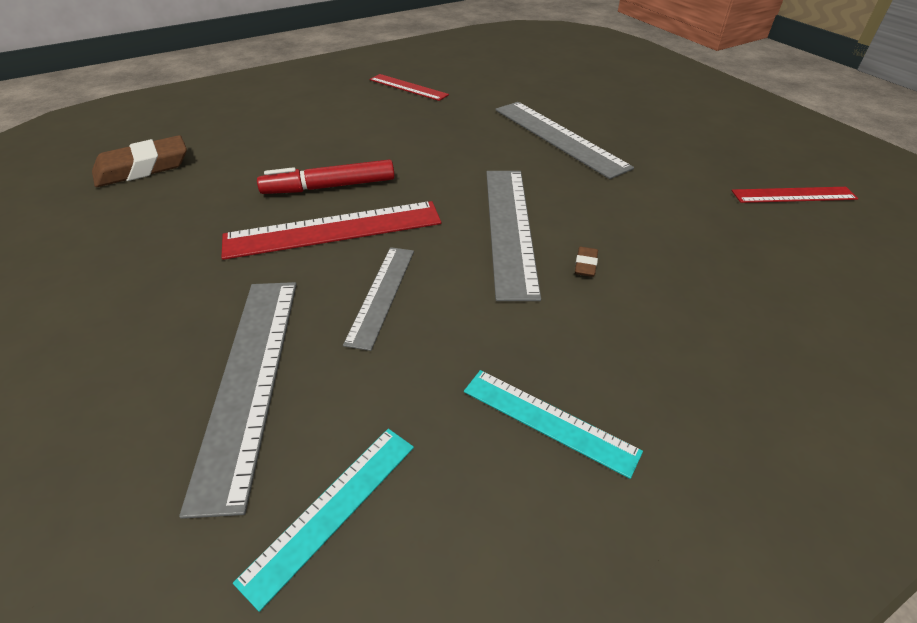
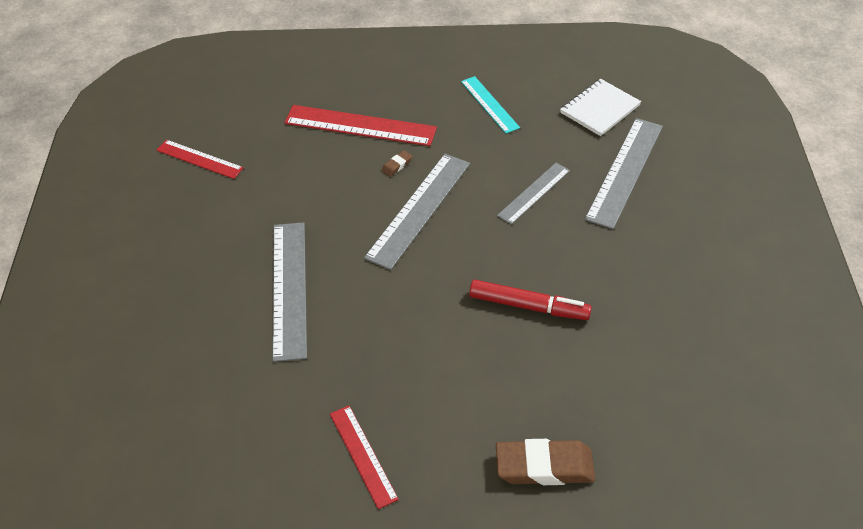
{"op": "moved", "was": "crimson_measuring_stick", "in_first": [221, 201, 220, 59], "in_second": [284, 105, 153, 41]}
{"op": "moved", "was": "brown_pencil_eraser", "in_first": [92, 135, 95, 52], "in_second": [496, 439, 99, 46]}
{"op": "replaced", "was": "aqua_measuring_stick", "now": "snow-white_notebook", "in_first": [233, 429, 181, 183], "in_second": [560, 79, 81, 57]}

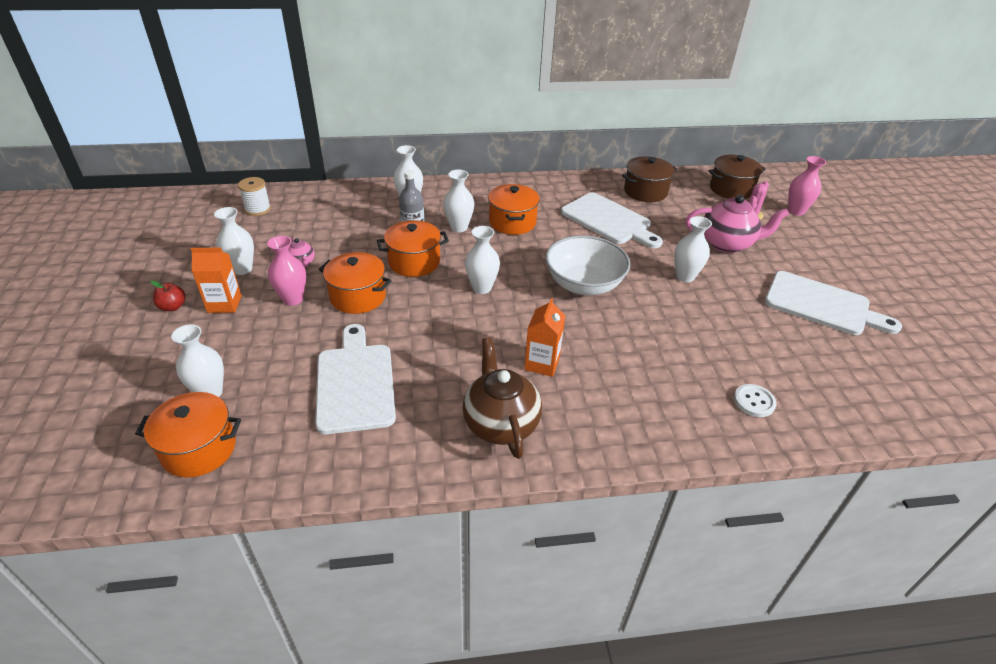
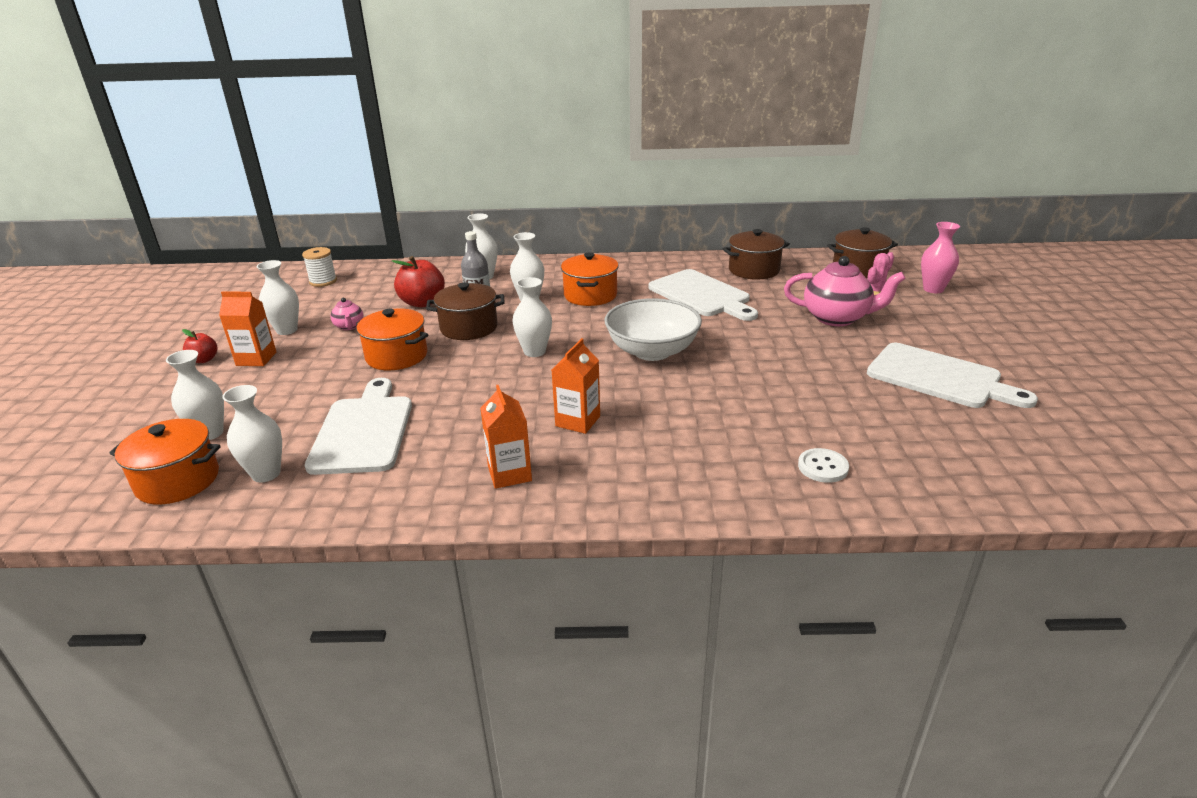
{"op": "moved", "was": "snow-white_vase", "in_first": [674, 216, 38, 66], "in_second": [222, 385, 60, 97]}
{"op": "added", "now": "crimson_apple", "in_second": [392, 256, 53, 51]}
{"op": "recoloured", "was": "orange_cooking_pot", "now": "brown_cooking_pot", "in_first": [377, 220, 72, 57], "in_second": [426, 282, 79, 58]}
{"op": "replaced", "was": "brown_china_teapot", "now": "orange_juice_carton", "in_first": [462, 337, 80, 122], "in_second": [480, 385, 52, 104]}
{"op": "removed", "was": "rose-pink_vase", "in_first": [267, 236, 39, 70]}

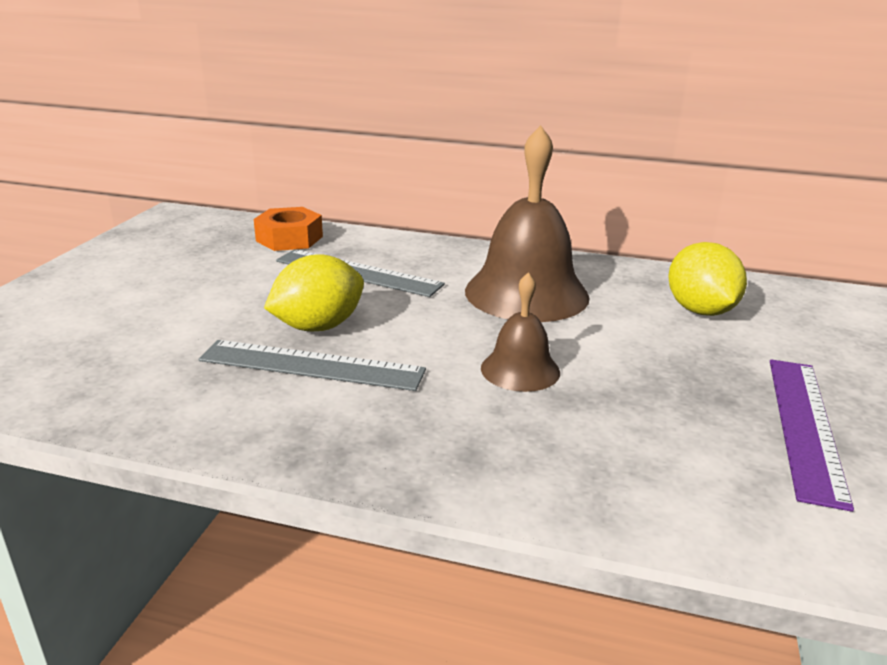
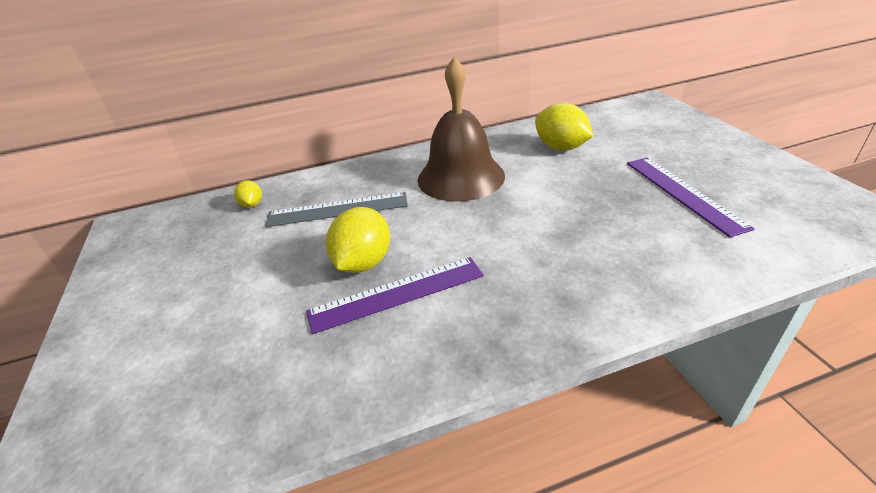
{"op": "replaced", "was": "orange_hex_nut", "now": "bright_yellow_toy_lemon", "in_first": [254, 207, 69, 44], "in_second": [234, 180, 28, 28]}
{"op": "recoloured", "was": "ash-grey_measuring_stick", "now": "purple_measuring_stick", "in_first": [199, 340, 227, 51], "in_second": [306, 257, 178, 77]}
{"op": "removed", "was": "brown_bell", "in_first": [481, 272, 79, 120]}

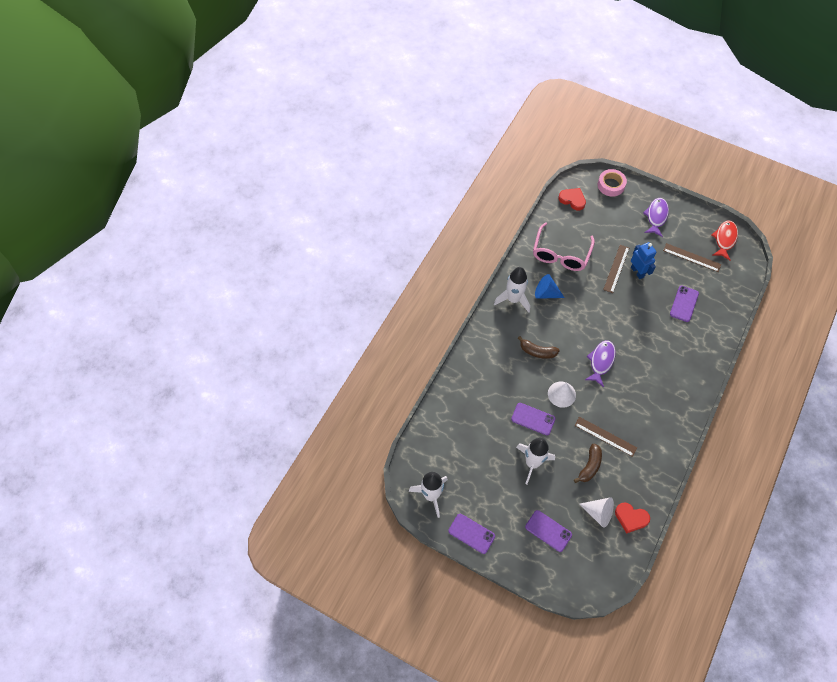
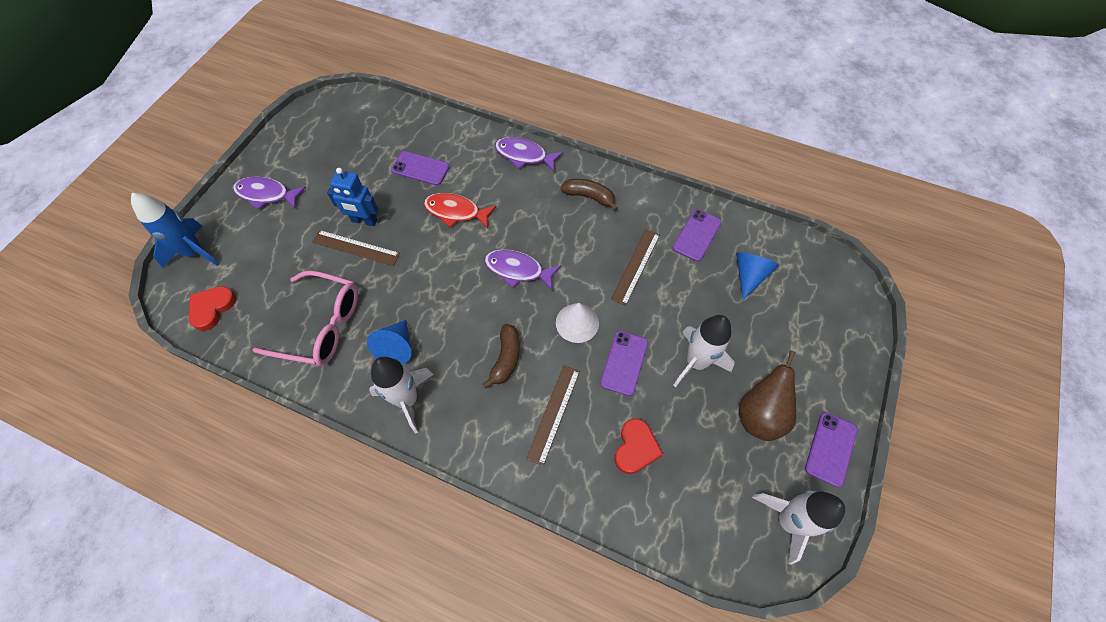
{"op": "replaced", "was": "rose-pink_sticky_tape", "now": "royal_blue_toy_rocket", "in_first": [598, 169, 29, 28], "in_second": [131, 193, 88, 75]}
{"op": "turned", "was": "royal_blue_robot", "in_first": [631, 242, 25, 37], "in_second": [327, 168, 51, 58], "clockwise": -135}
{"op": "moved", "was": "crimson_fish", "in_first": [712, 221, 26, 40], "in_second": [424, 193, 73, 36]}
{"op": "added", "now": "purple_fish", "in_second": [495, 137, 68, 35]}
{"op": "moved", "was": "brown_measuring_stick", "in_first": [663, 243, 58, 29], "in_second": [526, 365, 54, 101]}
{"op": "moved", "was": "brown_banana", "in_first": [574, 444, 28, 39], "in_second": [561, 179, 57, 32]}
{"op": "moved", "was": "crimson_heart", "in_first": [615, 502, 35, 32], "in_second": [614, 418, 49, 56]}
{"op": "moved", "was": "purple_phone", "in_first": [525, 510, 47, 42], "in_second": [673, 209, 49, 53]}
{"op": "recoloured", "was": "snow-white_solid_cone", "now": "royal_blue_solid_cone", "in_first": [579, 497, 35, 31], "in_second": [736, 252, 43, 48]}
{"op": "added", "now": "brown_toy_pear", "in_second": [739, 350, 57, 91]}

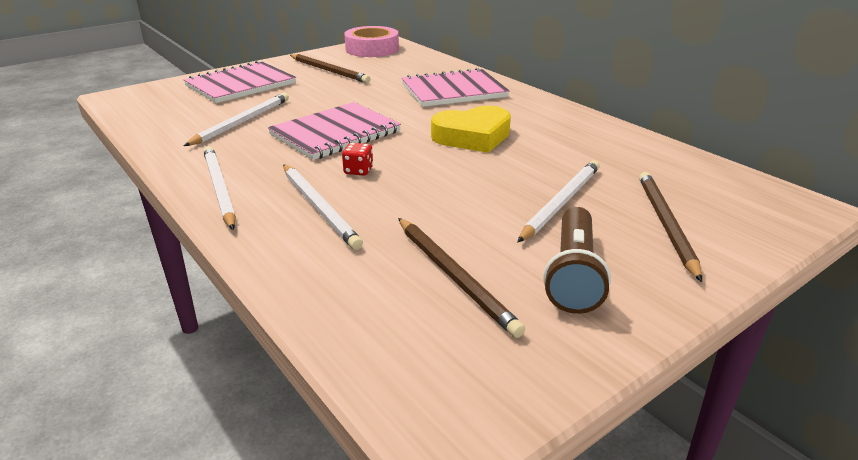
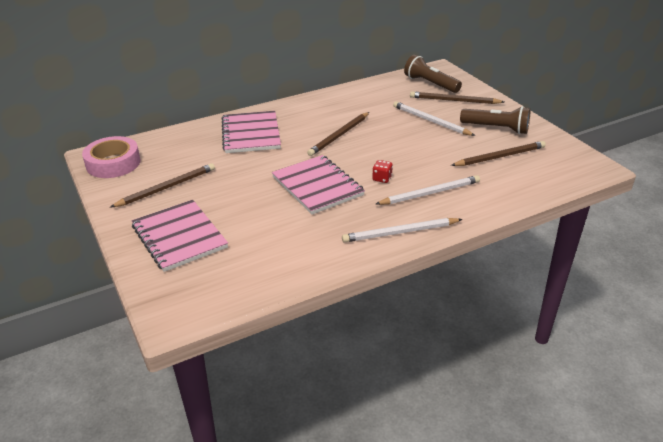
{"op": "replaced", "was": "bright_yellow_heart", "now": "brown_pencil", "in_first": [431, 105, 80, 48], "in_second": [307, 112, 62, 44]}
{"op": "added", "now": "brown_pocket_torch", "in_second": [404, 55, 58, 38]}
{"op": "removed", "was": "snow-white_pencil", "in_first": [184, 93, 105, 53]}

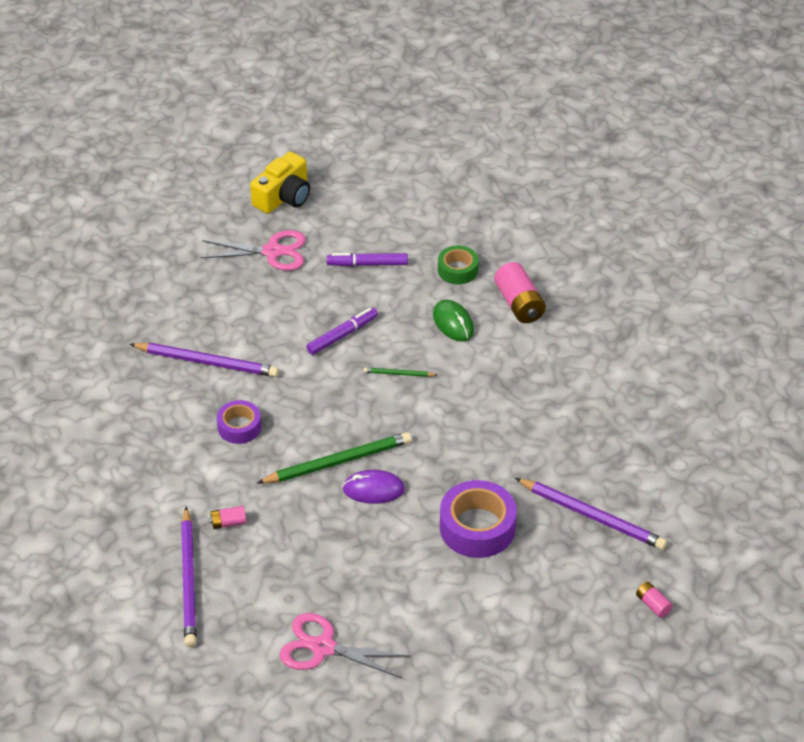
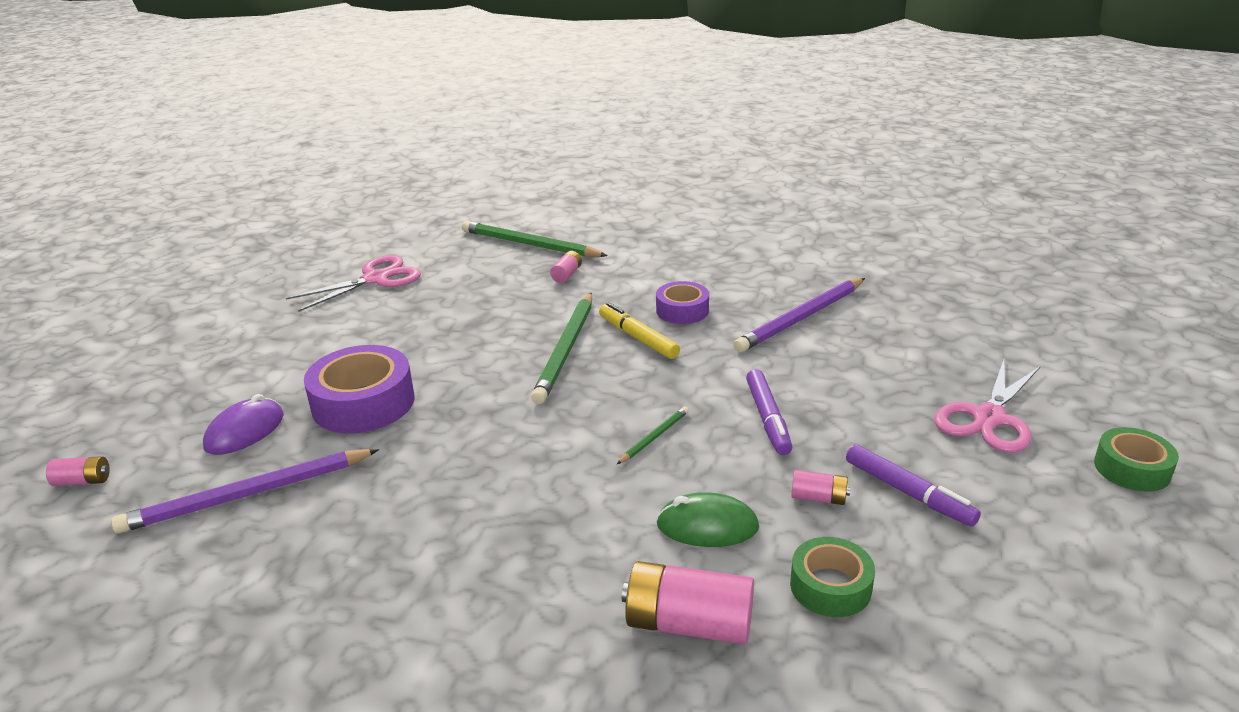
{"op": "moved", "was": "purple_mouse", "in_first": [342, 470, 63, 34], "in_second": [203, 394, 81, 61]}
{"op": "recoloured", "was": "purple_pencil", "now": "leaf-green_pencil", "in_first": [181, 506, 16, 141], "in_second": [462, 221, 146, 36]}
{"op": "added", "now": "bright_yellow_felt_pen", "in_second": [599, 302, 81, 57]}
{"op": "added", "now": "rose-pink_battery", "in_second": [791, 470, 59, 35]}
{"op": "turned", "was": "purple_felt_pen", "in_first": [326, 253, 82, 14], "in_second": [846, 444, 135, 83], "clockwise": 105}
{"op": "replaced", "was": "bright_yellow_photo_camera", "now": "leaf-green_sticky_tape", "in_first": [250, 152, 60, 62], "in_second": [1094, 427, 85, 65]}

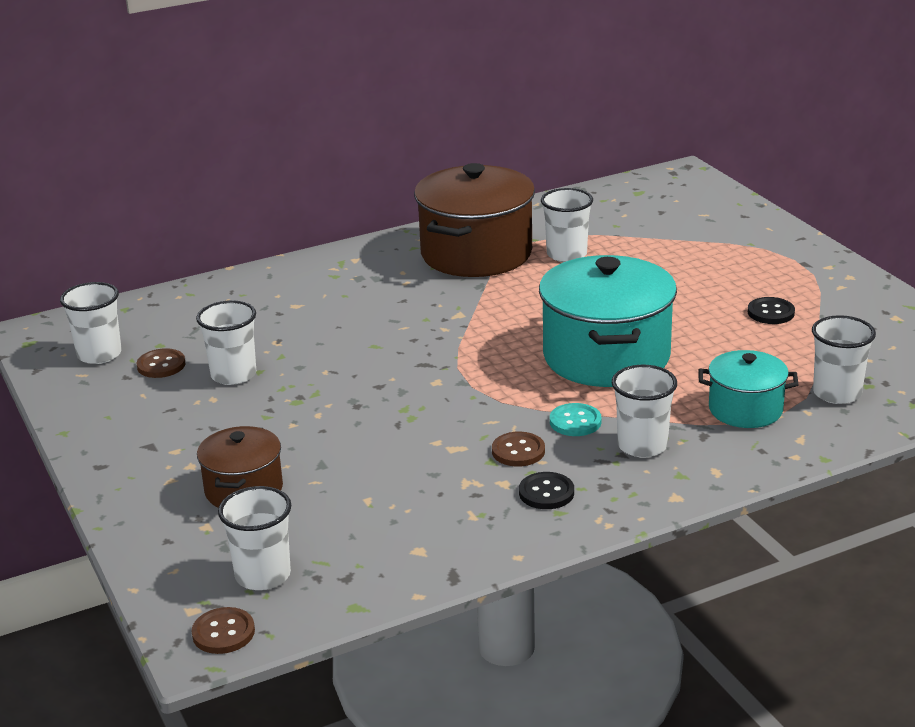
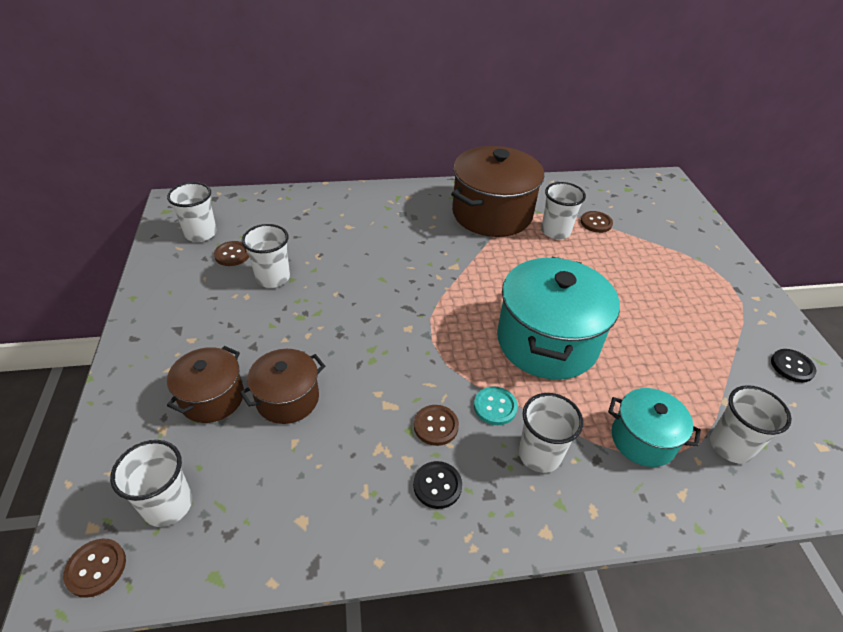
{"op": "added", "now": "brown_cooking_pot", "in_second": [240, 349, 85, 75]}
{"op": "added", "now": "brown_button", "in_second": [581, 211, 32, 22]}
{"op": "moved", "was": "jet-black_button", "in_first": [748, 297, 47, 27], "in_second": [771, 349, 45, 34]}

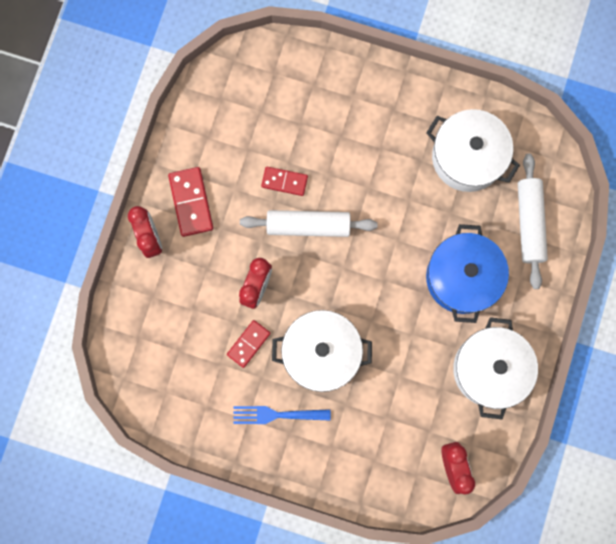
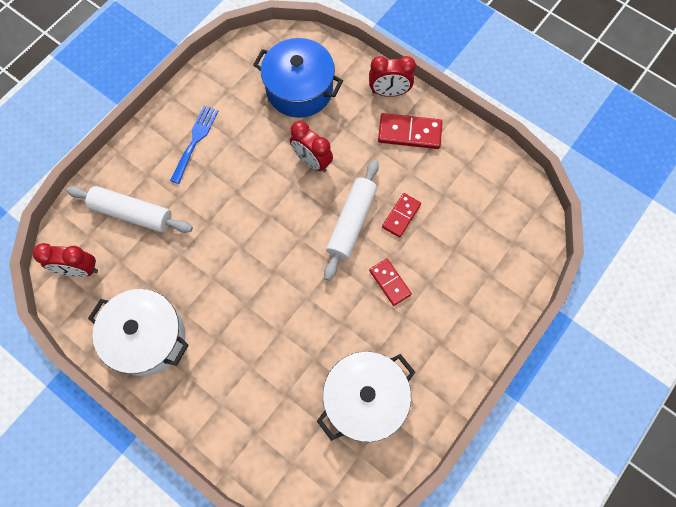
{"op": "moved", "was": "snow-white_rolling_pin", "in_first": [518, 153, 30, 136], "in_second": [66, 186, 127, 47]}
{"op": "moved", "was": "royal_blue_cooking_pot", "in_first": [426, 224, 83, 99], "in_second": [253, 38, 90, 80]}
{"op": "moved", "was": "crimson_domino_piece", "in_first": [227, 320, 44, 48], "in_second": [369, 258, 43, 48]}
{"op": "removed", "was": "snow-white_cooking_pot", "in_first": [272, 310, 100, 82]}

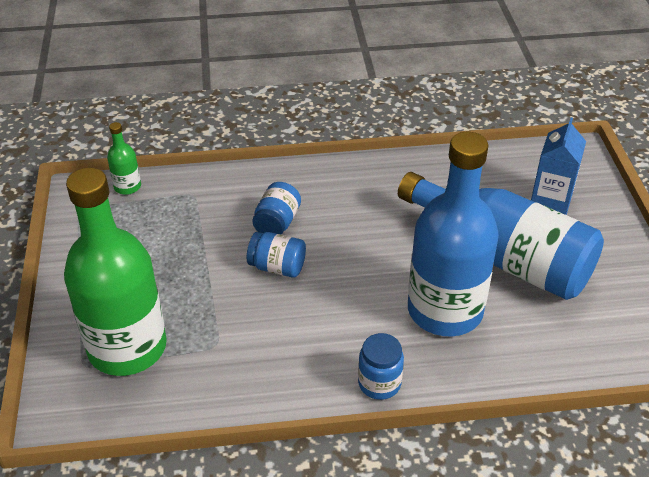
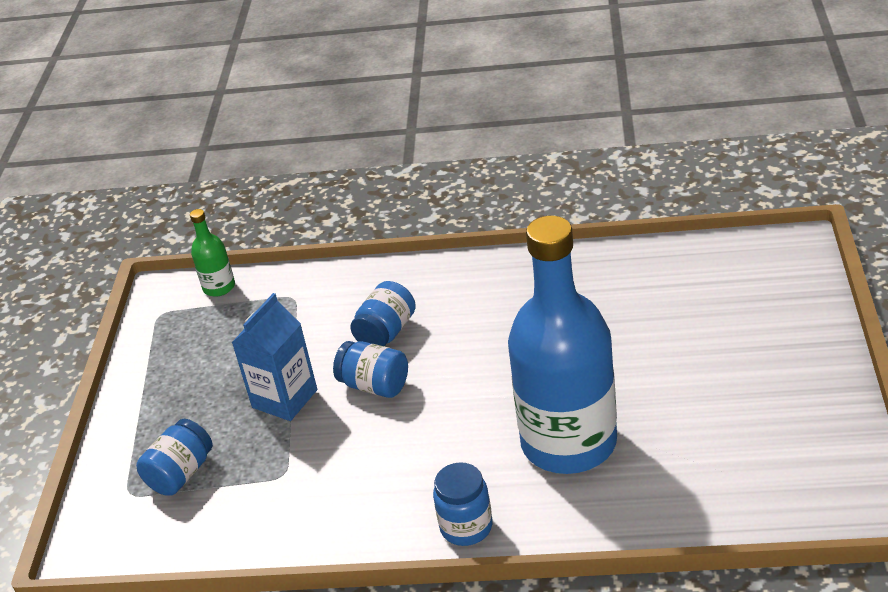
{"op": "replaced", "was": "leaf-green_drink_bottle", "now": "royal_blue_preserve_jar", "in_first": [64, 168, 103, 208], "in_second": [136, 419, 77, 77]}
{"op": "moved", "was": "royal_blue_juice_carton", "in_first": [531, 118, 55, 97], "in_second": [231, 293, 86, 128]}
{"op": "removed", "was": "royal_blue_drink_bottle", "in_first": [398, 172, 206, 128]}

